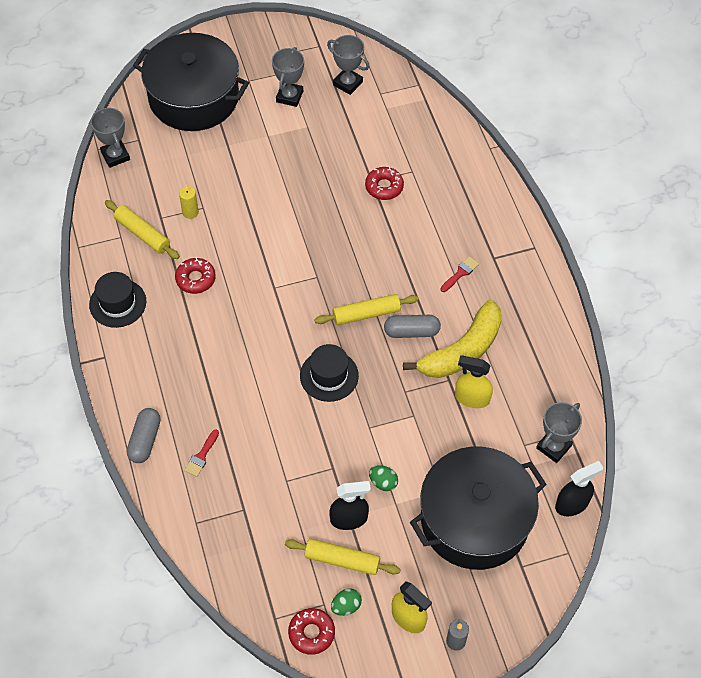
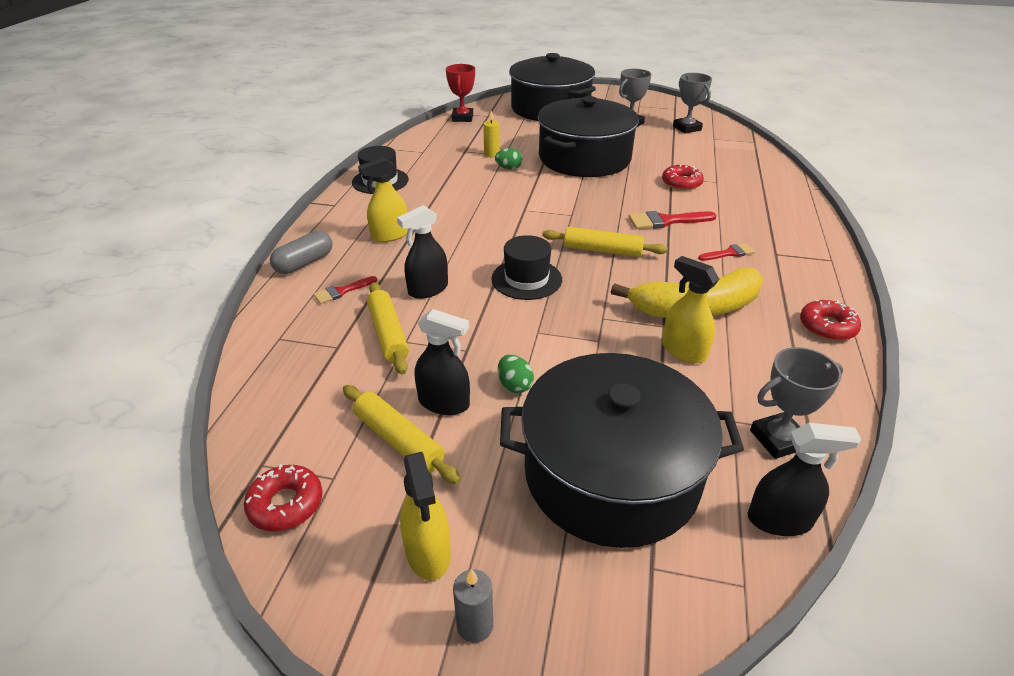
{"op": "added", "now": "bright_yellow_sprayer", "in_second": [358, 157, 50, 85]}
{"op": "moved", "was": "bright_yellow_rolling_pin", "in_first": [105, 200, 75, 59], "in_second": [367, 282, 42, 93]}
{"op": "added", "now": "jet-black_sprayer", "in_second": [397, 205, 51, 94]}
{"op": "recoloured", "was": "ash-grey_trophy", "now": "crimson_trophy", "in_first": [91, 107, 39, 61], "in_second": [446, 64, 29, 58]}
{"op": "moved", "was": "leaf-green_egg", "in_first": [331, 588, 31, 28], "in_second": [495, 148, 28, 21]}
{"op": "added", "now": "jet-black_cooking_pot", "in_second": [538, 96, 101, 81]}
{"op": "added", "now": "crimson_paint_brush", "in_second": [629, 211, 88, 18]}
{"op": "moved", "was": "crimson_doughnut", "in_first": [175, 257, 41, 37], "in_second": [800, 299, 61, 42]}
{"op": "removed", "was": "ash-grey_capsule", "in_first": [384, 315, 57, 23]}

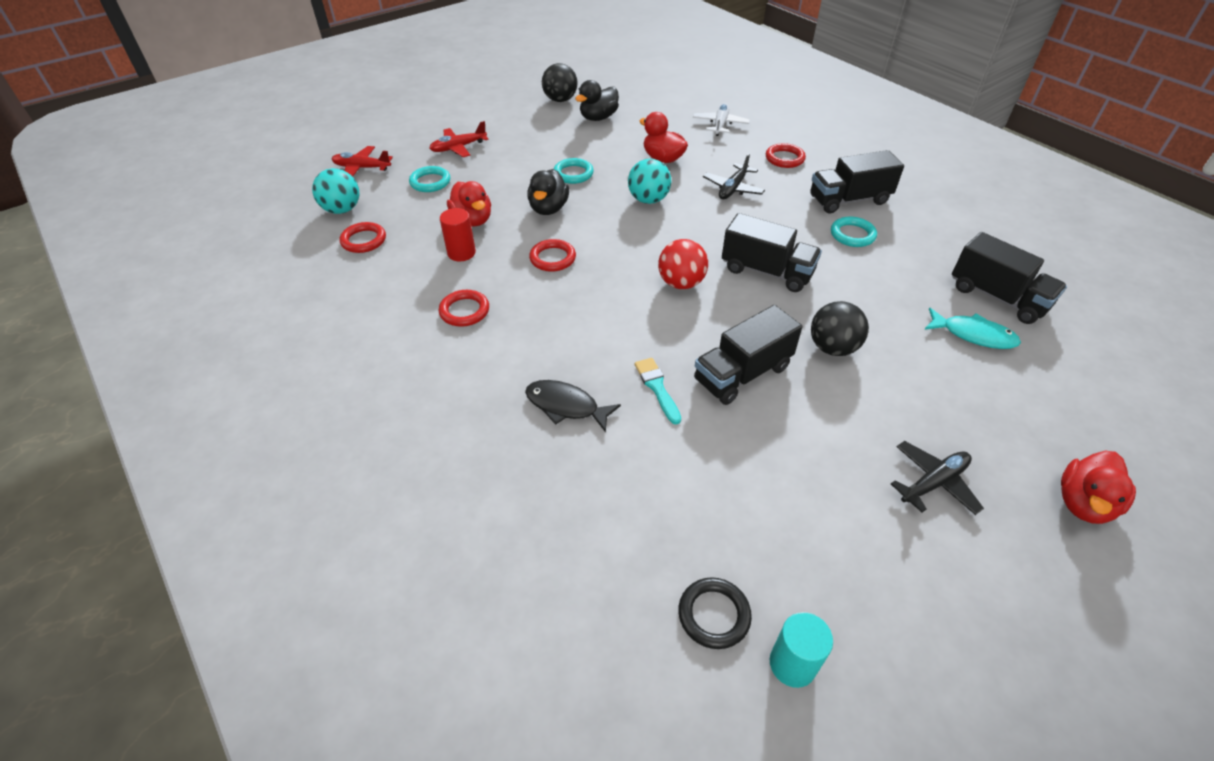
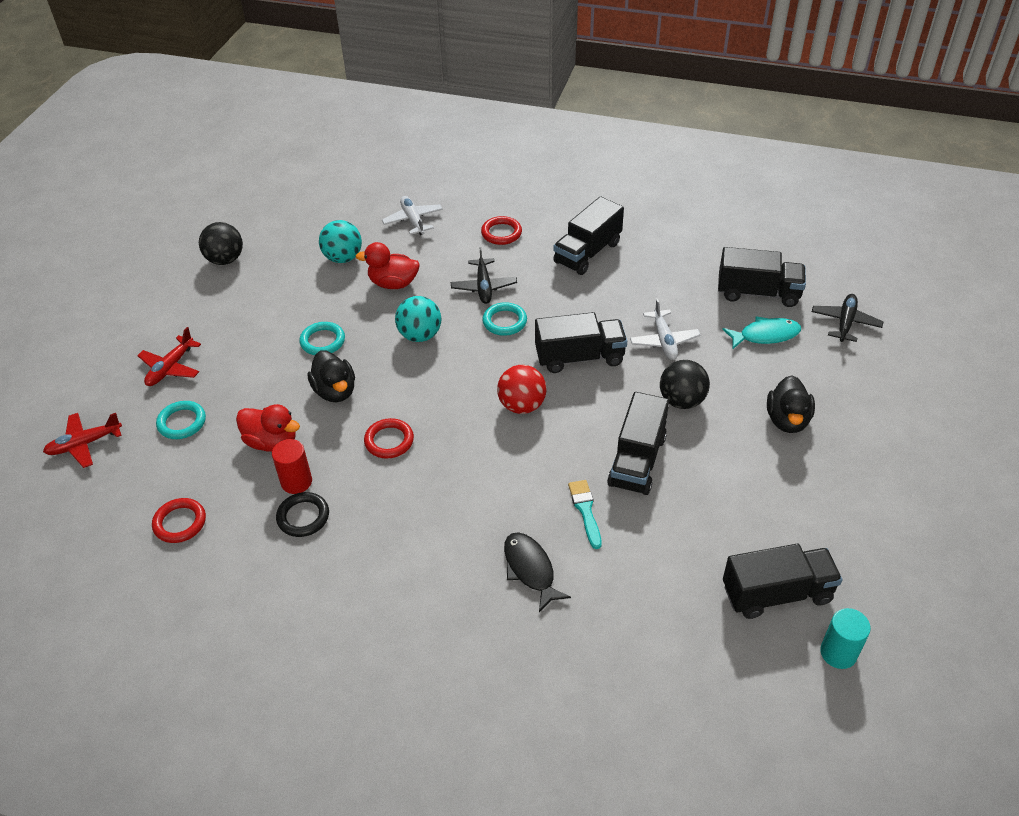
{"op": "moved", "was": "jet-black_torus", "in_first": [678, 578, 74, 71], "in_second": [276, 492, 53, 45]}
{"op": "moved", "was": "aqua_play_ball", "in_first": [312, 168, 47, 46], "in_second": [319, 220, 43, 43]}
{"op": "moved", "was": "aqua_torus", "in_first": [831, 216, 46, 31], "in_second": [482, 302, 45, 34]}
{"op": "turned", "was": "jet-black_fish", "in_first": [525, 380, 96, 52], "in_second": [504, 532, 67, 80], "clockwise": 75}
{"op": "turned", "was": "aqua_paint_brush", "in_first": [635, 358, 46, 66], "in_second": [568, 480, 34, 69], "clockwise": 45}
{"op": "added", "now": "snow-white_plane", "in_second": [630, 299, 71, 61]}
{"op": "added", "now": "jet-black_truck", "in_second": [723, 544, 119, 75]}
{"op": "moved", "was": "jet-black_toy_duck", "in_first": [575, 80, 44, 41], "in_second": [767, 375, 48, 58]}
{"op": "moved", "was": "jet-black_plane", "in_first": [891, 441, 93, 74], "in_second": [812, 294, 71, 48]}
{"op": "removed", "was": "crimson_torus", "in_first": [439, 290, 50, 37]}
{"op": "removed", "was": "crimson_toy_duck", "in_first": [1061, 451, 75, 73]}

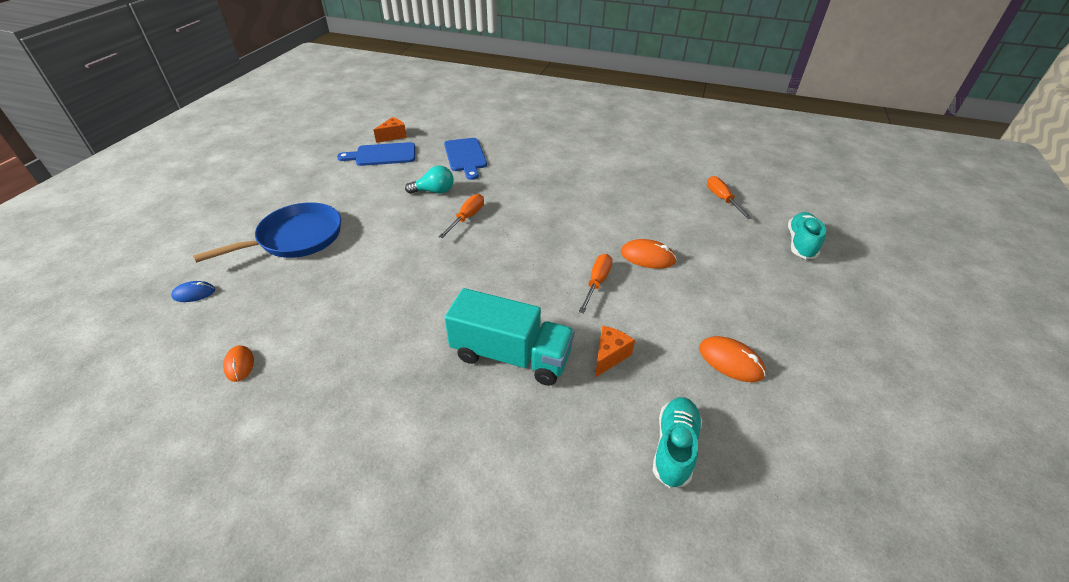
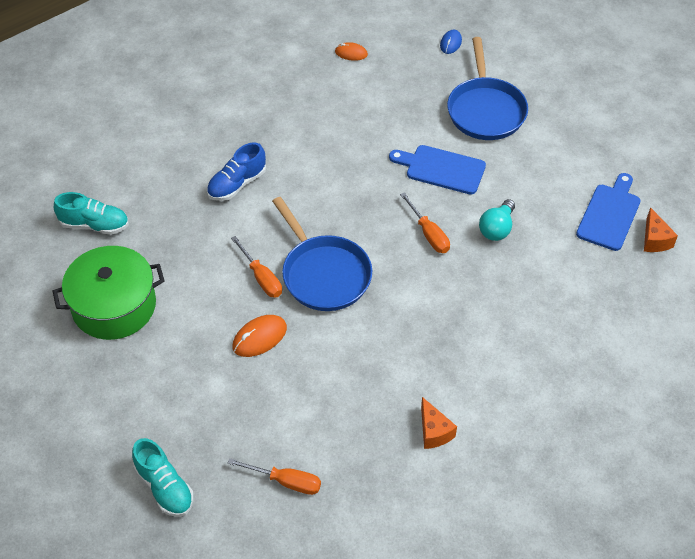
{"op": "replaced", "was": "orange_mouse", "now": "leaf-green_cooking_pot", "in_first": [699, 336, 67, 46], "in_second": [52, 246, 113, 94]}
{"op": "turned", "was": "aqua_shoe", "in_first": [652, 397, 50, 91], "in_second": [54, 192, 75, 43], "clockwise": -45}
{"op": "replaced", "was": "aqua_truck", "now": "royal_blue_shoe", "in_first": [445, 288, 129, 98], "in_second": [207, 142, 59, 59]}
{"op": "added", "now": "royal_blue_skillet", "in_second": [272, 197, 100, 114]}
{"op": "moved", "was": "royal_blue_bread_board", "in_first": [444, 138, 43, 42], "in_second": [389, 145, 97, 49]}
{"op": "moved", "was": "orange_cheese", "in_first": [595, 326, 40, 52], "in_second": [421, 397, 36, 52]}

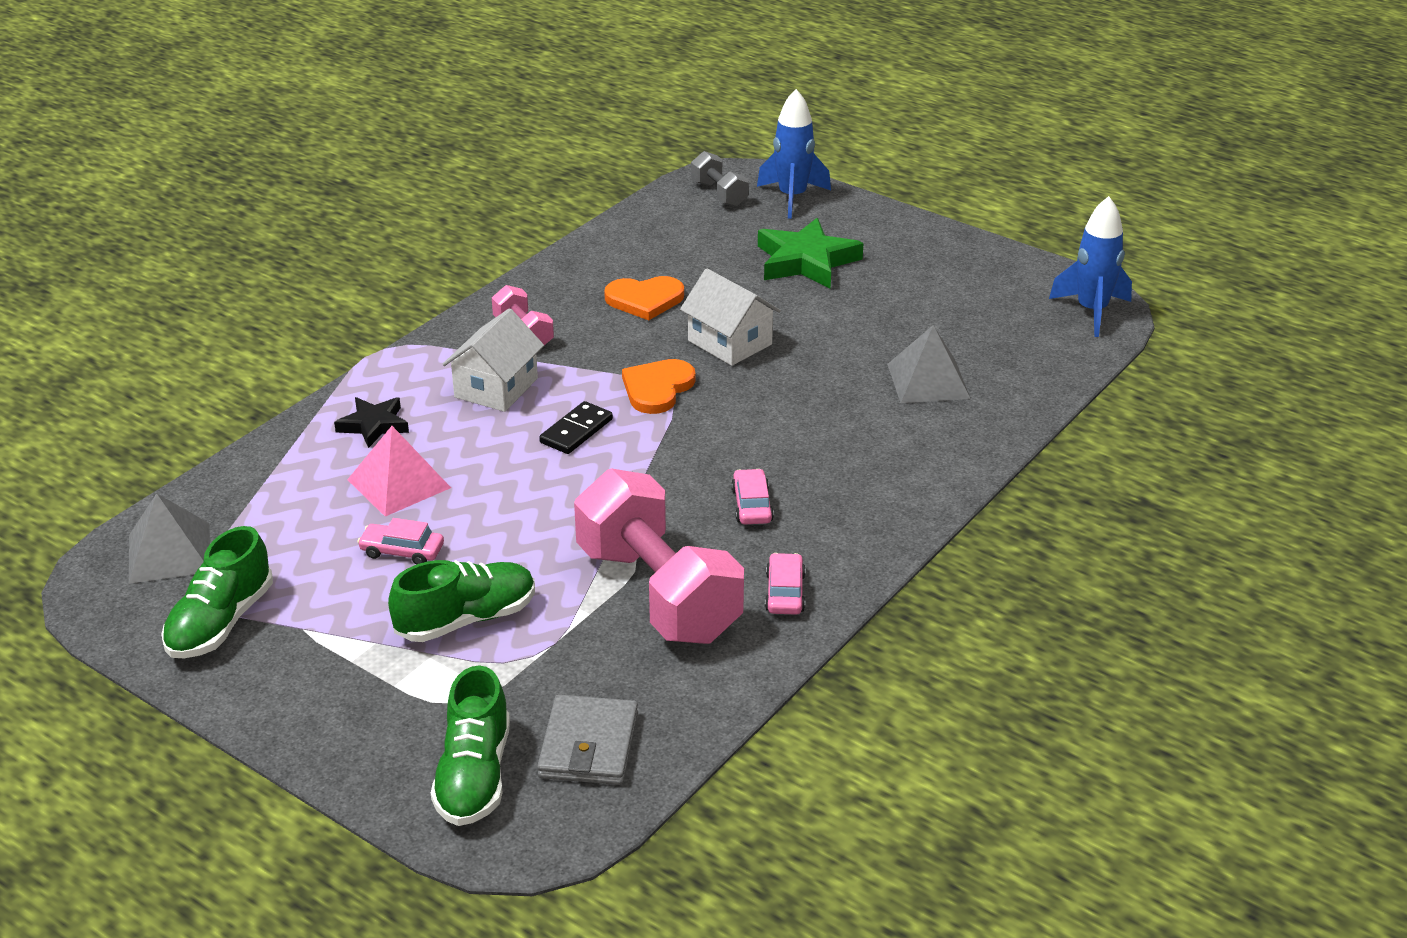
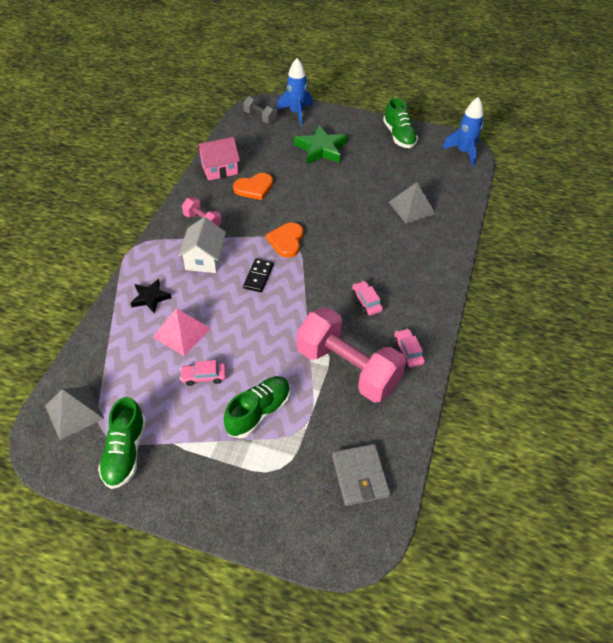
{"op": "added", "now": "rose-pink_cottage", "in_second": [197, 137, 43, 44]}
{"op": "moved", "was": "leaf-green_shoe", "in_first": [431, 665, 79, 161], "in_second": [383, 98, 35, 50]}
{"op": "removed", "was": "snow-white_cottage", "in_first": [680, 268, 101, 98]}

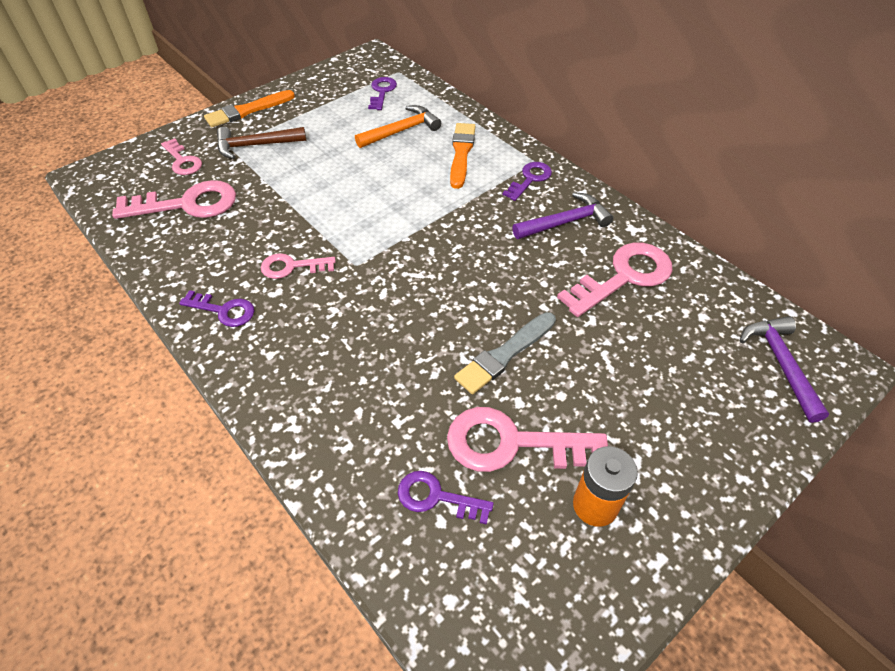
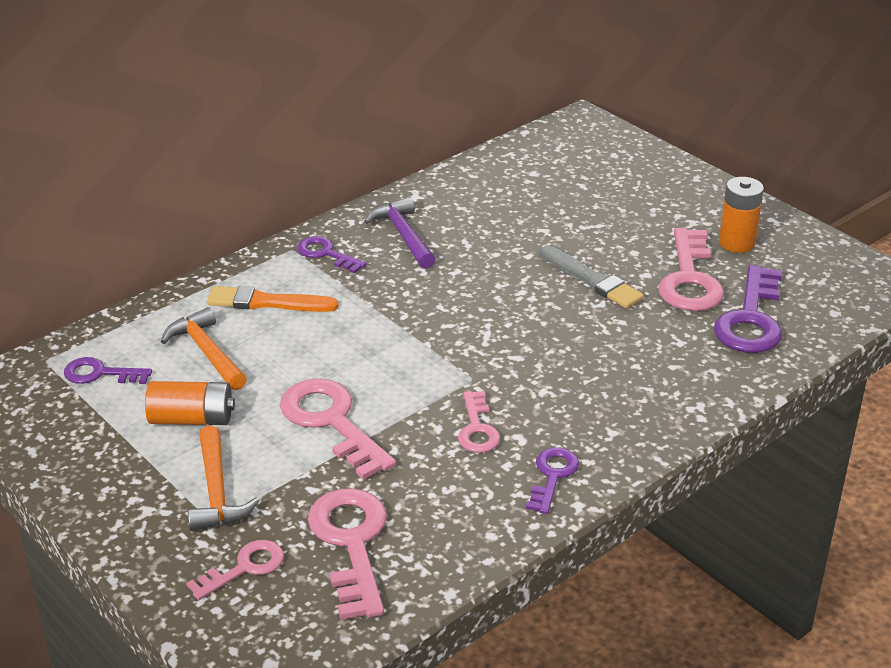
{"op": "added", "now": "orange_battery", "in_second": [145, 381, 90, 44]}
{"op": "recoloured", "was": "brown_claw_hammer", "now": "orange_claw_hammer", "in_first": [217, 127, 89, 32], "in_second": [188, 425, 71, 106]}
{"op": "moved", "was": "rose-pink_latchkey", "in_first": [557, 242, 116, 75], "in_second": [280, 378, 116, 102]}
{"op": "resized", "was": "purple_latchkey", "in_first": [398, 471, 96, 54], "in_second": [714, 265, 68, 88], "ratio": 1.74}
{"op": "removed", "was": "orange_paint_brush", "in_first": [204, 90, 91, 37]}
{"op": "removed", "was": "purple_claw_hammer", "in_first": [740, 316, 89, 107]}

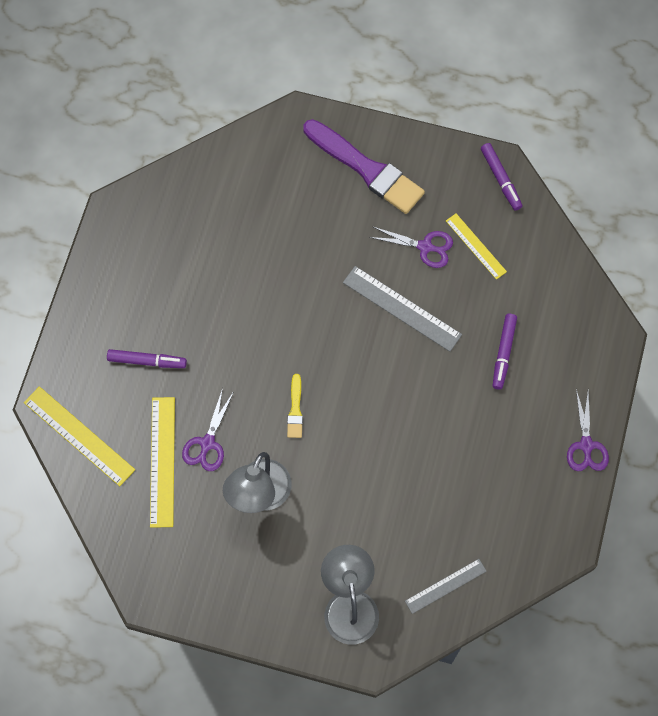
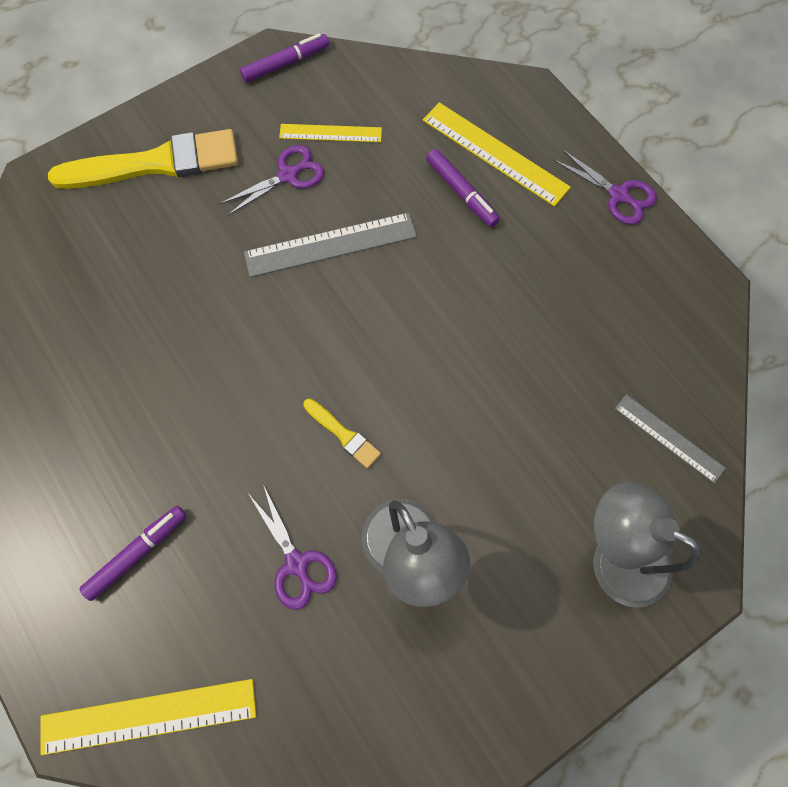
{"op": "recoloured", "was": "purple_paint_brush", "now": "bright_yellow_paint_brush", "in_first": [304, 119, 121, 95], "in_second": [48, 129, 190, 60]}
{"op": "turned", "was": "purple_felt_pen", "in_first": [481, 143, 41, 68], "in_second": [240, 33, 89, 49], "clockwise": -45}
{"op": "moved", "was": "bright_yellow_measuring_stick", "in_first": [150, 397, 25, 131], "in_second": [423, 102, 148, 105]}
{"op": "turned", "was": "ash-grey_measuring_stick", "in_first": [405, 559, 82, 55], "in_second": [615, 394, 111, 89], "clockwise": -60}

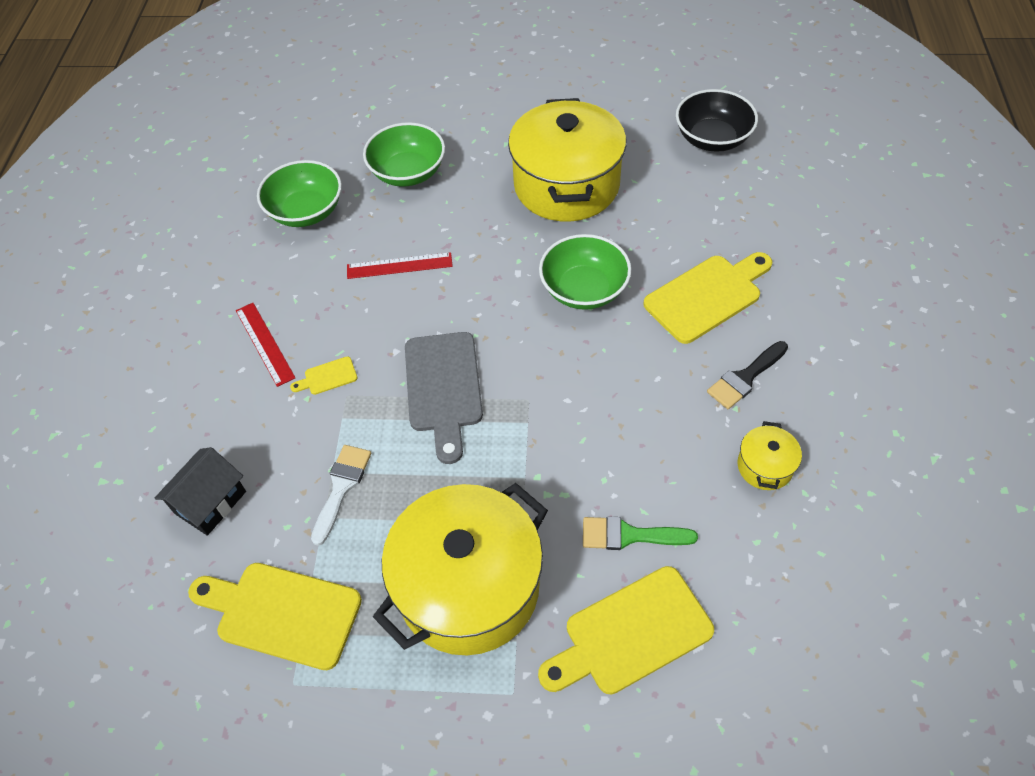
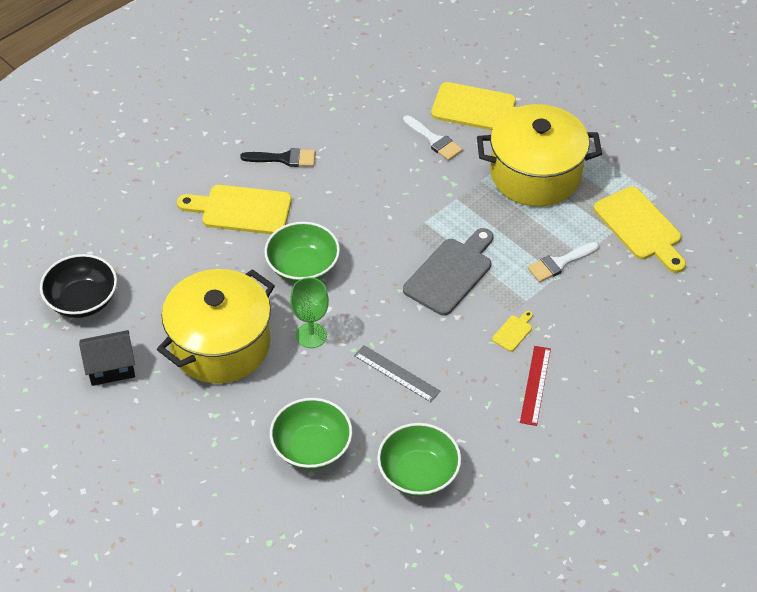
{"op": "moved", "was": "jet-black_cottage", "in_first": [155, 447, 91, 89], "in_second": [79, 330, 56, 56]}
{"op": "added", "now": "leaf-green_wine_glass", "in_second": [290, 277, 39, 71]}
{"op": "recoloured", "was": "crimson_measuring_stick", "now": "ash-grey_measuring_stick", "in_first": [347, 252, 106, 27], "in_second": [354, 345, 86, 57]}
{"op": "recoloured", "was": "leaf-green_paint_brush", "now": "snow-white_paint_brush", "in_first": [583, 516, 115, 34], "in_second": [403, 115, 60, 46]}
{"op": "turned", "was": "bright_yellow_bread_board", "in_first": [290, 356, 67, 39], "in_second": [492, 311, 41, 41], "clockwise": -75}
{"op": "removed", "was": "bright_yellow_cooking_pot", "in_first": [738, 421, 64, 69]}

